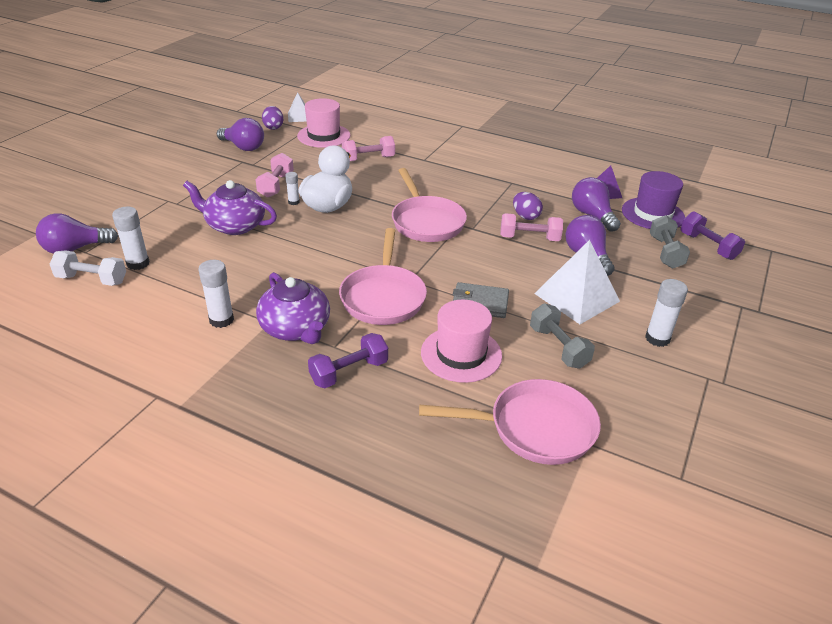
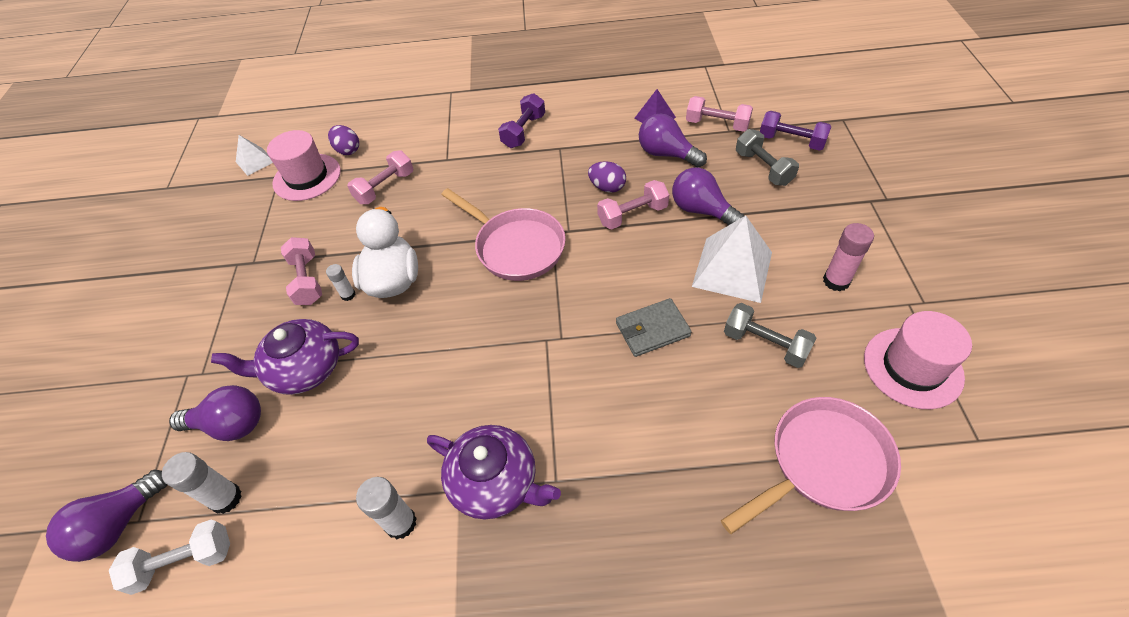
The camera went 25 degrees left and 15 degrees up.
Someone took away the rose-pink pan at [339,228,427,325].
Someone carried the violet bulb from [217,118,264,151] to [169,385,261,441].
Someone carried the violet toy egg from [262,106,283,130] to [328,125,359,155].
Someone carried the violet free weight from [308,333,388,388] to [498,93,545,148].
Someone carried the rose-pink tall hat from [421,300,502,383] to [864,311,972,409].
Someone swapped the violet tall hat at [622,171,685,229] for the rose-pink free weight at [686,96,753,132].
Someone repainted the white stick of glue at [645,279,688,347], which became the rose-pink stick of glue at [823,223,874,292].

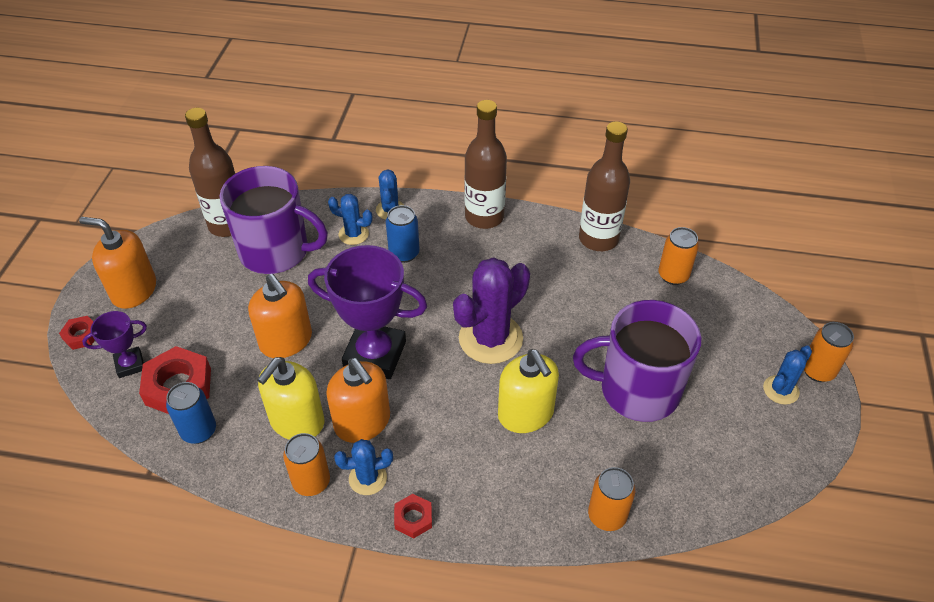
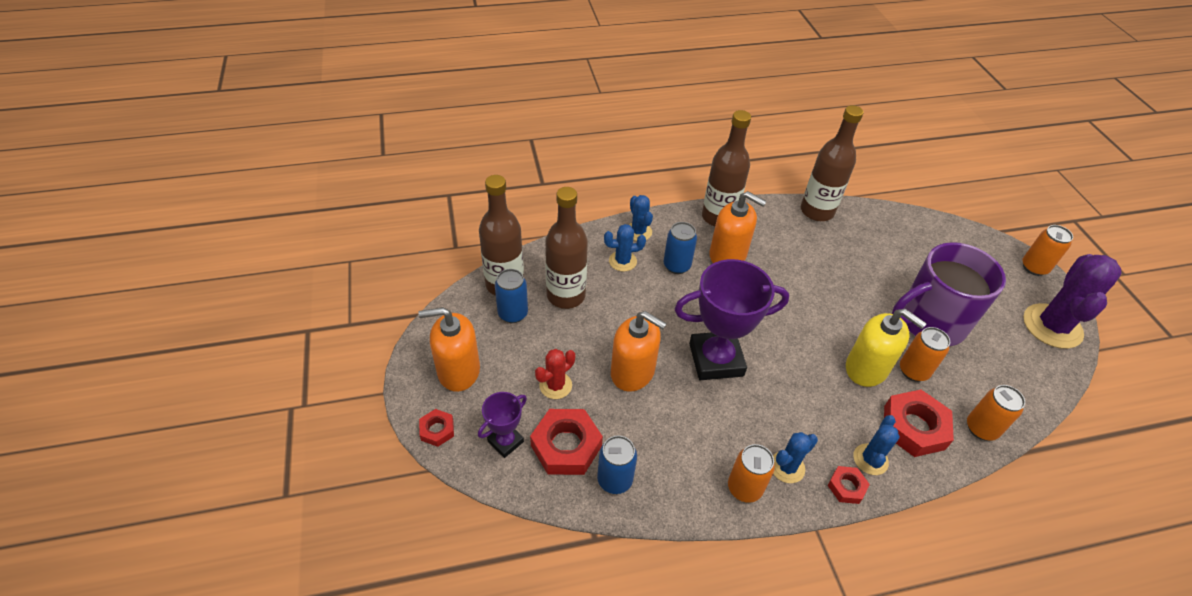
The camera went 25 degrees left and 0 degrees up.
Someone took away the bright yellow pump bottle at [257,357,324,440].
Someone put down the royal blue tin at [495,269,528,323].
Someone put down the scarlet cactus at [535,349,575,399].
Someone put down the scarlet hex nut at [884,390,954,457].
Someone carried the bright orange pump bottle from [326,358,390,443] to [709,191,767,263].
Someone carried the violet cactus from [453,257,530,364] to [1023,254,1122,349].
Someone carried the bright orange tin from [658,227,699,285] to [900,327,950,382].
Someone carried the royal blue cactus from [763,346,812,405] to [853,415,900,475].
Someone swapped the violet mug at [220,166,328,274] for the brown flask at [545,187,588,309].

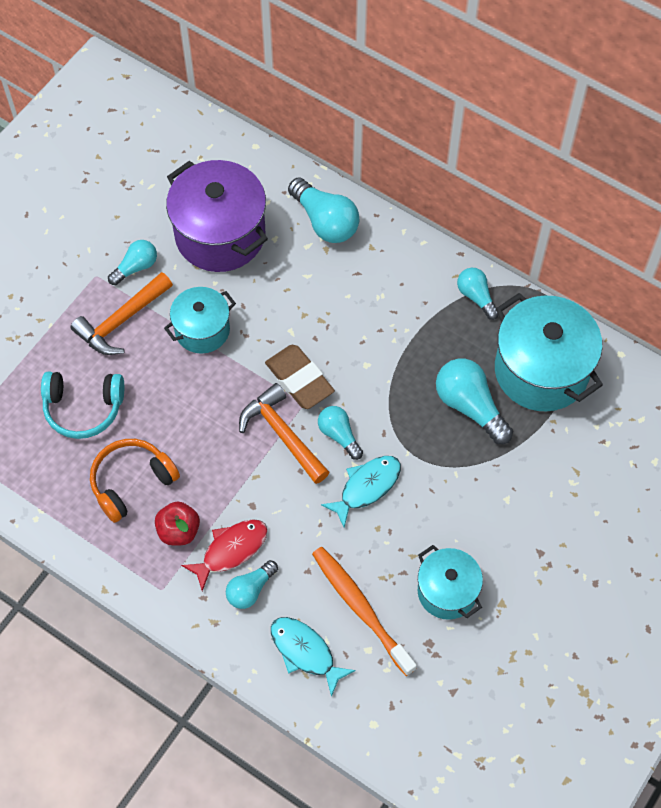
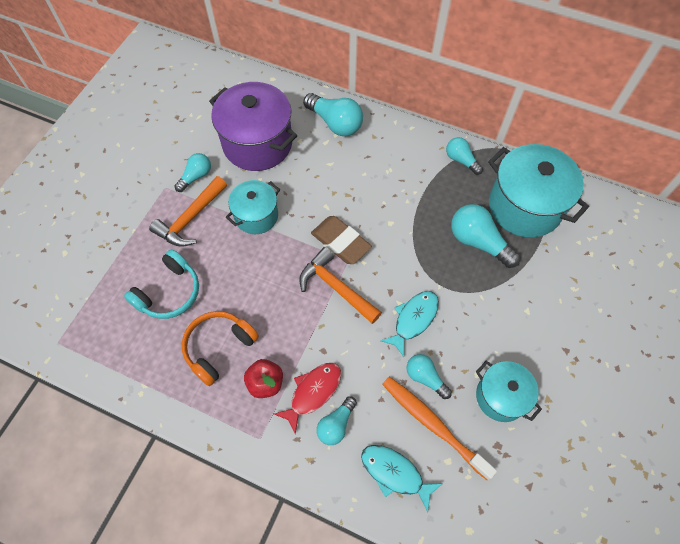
The camera went 10 degrees left and 0 degrees up.
Someone carried the teal bulb from [318,406,363,460] to [406,354,452,399].
Someone rotated the teal headset at [41,372,124,439] by 45 degrees counterclockwise.

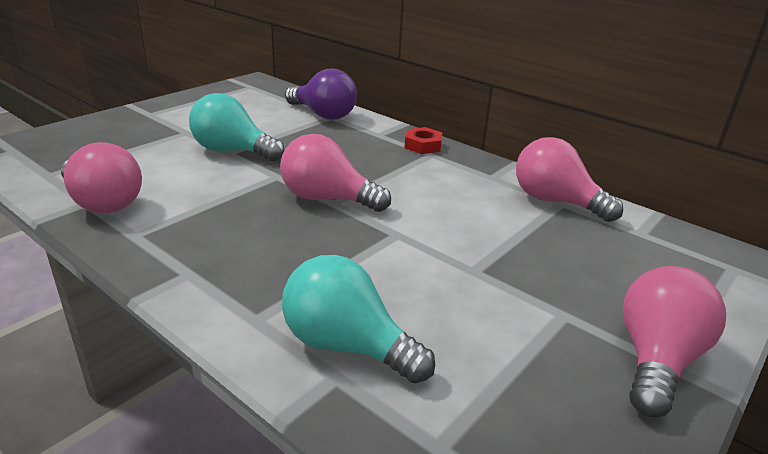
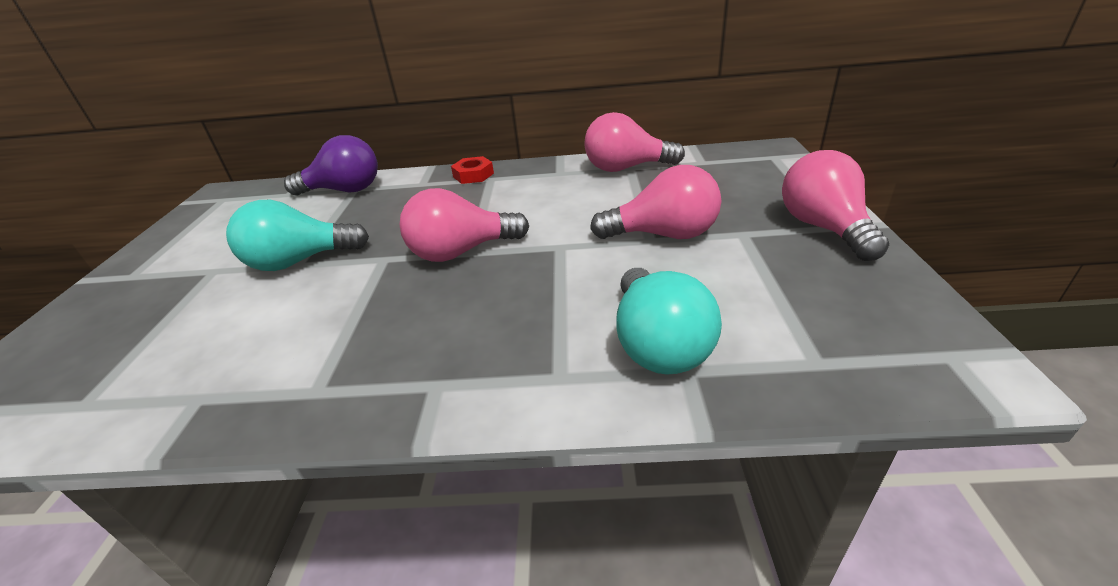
The camera went 35 degrees left and 5 degrees up.
Someone carried the rose-pink bulb from [61,142,142,213] to [590,165,721,239].
Someone rotated the teal bulb at [282,255,435,383] by 90 degrees counterclockwise.

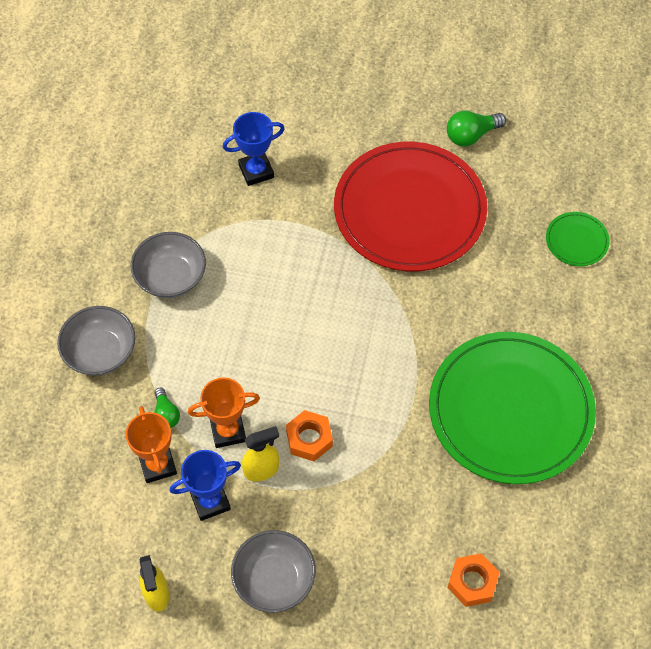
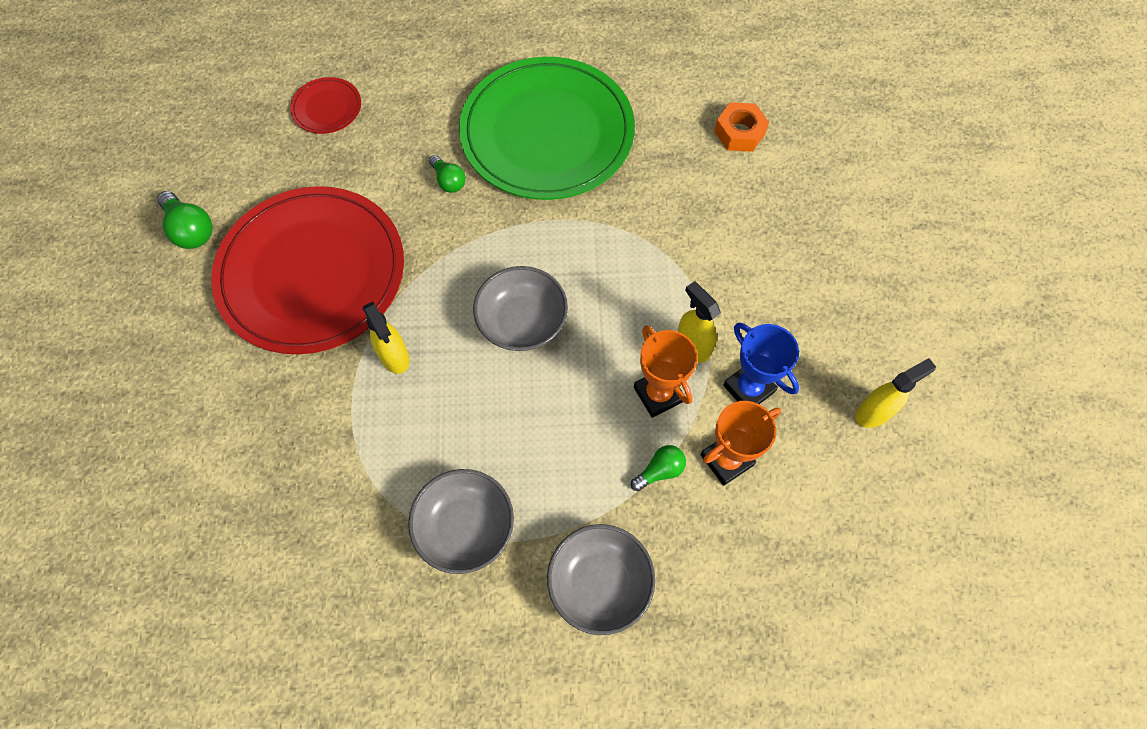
The camera went 105 degrees left and 5 degrees up.
Someone took away the royal blue trophy at [223,112,285,186].
Someone took away the bright orange hex nut at [286,410,333,461].
Someone put down the bright yellow spray cleaner at [363,302,410,374].
Someone put down the emerald bulb at [429,155,466,193].
Someone carried the grey deep dish from [231,530,316,612] to [473,266,568,351].
Someone repainted the emerald plate at [546,212,610,266], which became the scarlet plate at [290,77,361,134].

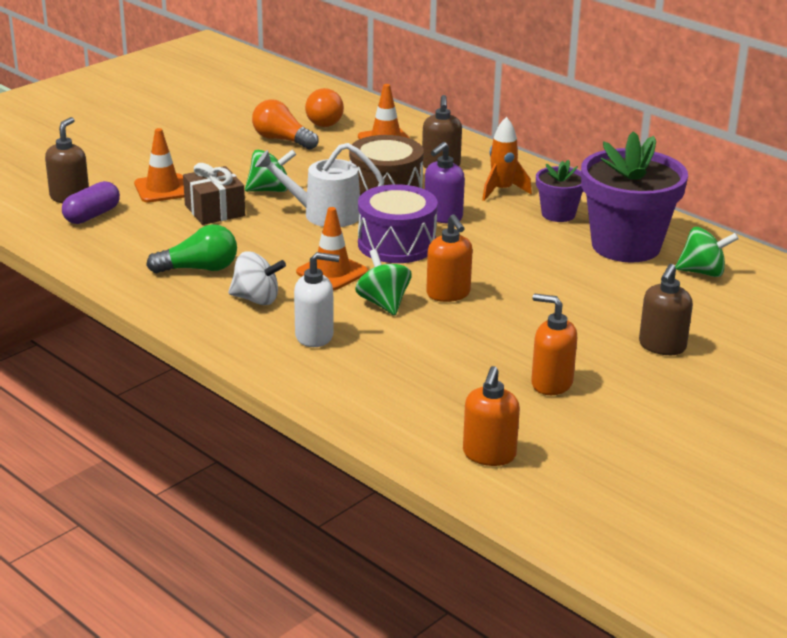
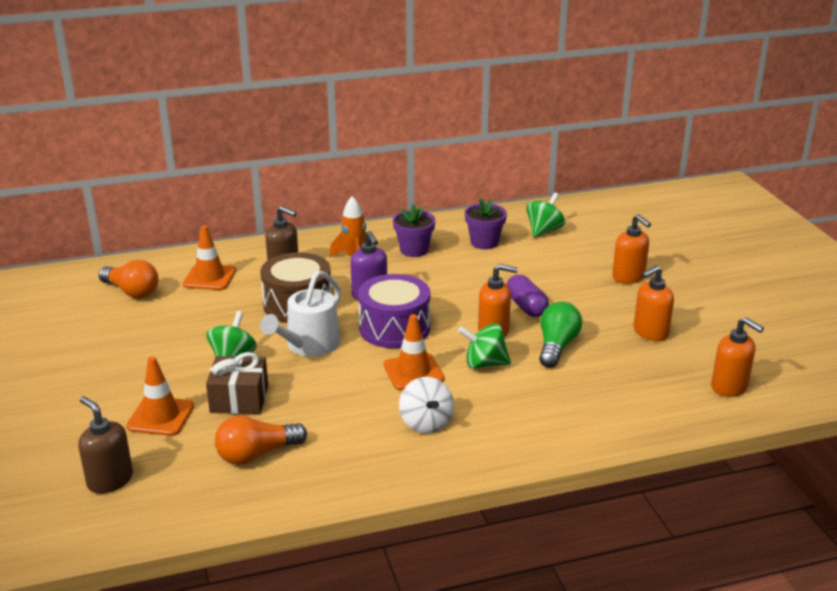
The camera went 60 degrees left and 0 degrees up.
Someone took away the white pump bottle at [294,252,340,347].
Someone carried the violet capsule from [62,181,120,224] to [507,275,549,317].
Someone carried the emerald bulb from [146,224,237,273] to [539,301,582,368].
Someone carried the bright orange bulb from [252,99,318,150] to [215,416,307,465].
Someone repainted the brown pump bottle at [639,264,693,355], which became the bright orange pump bottle at [612,214,651,284].
Someone rotated the white spinning top at [228,251,286,305] by 120 degrees clockwise.
Someone scaled the violet flower pot at [581,131,688,263] by 0.51.

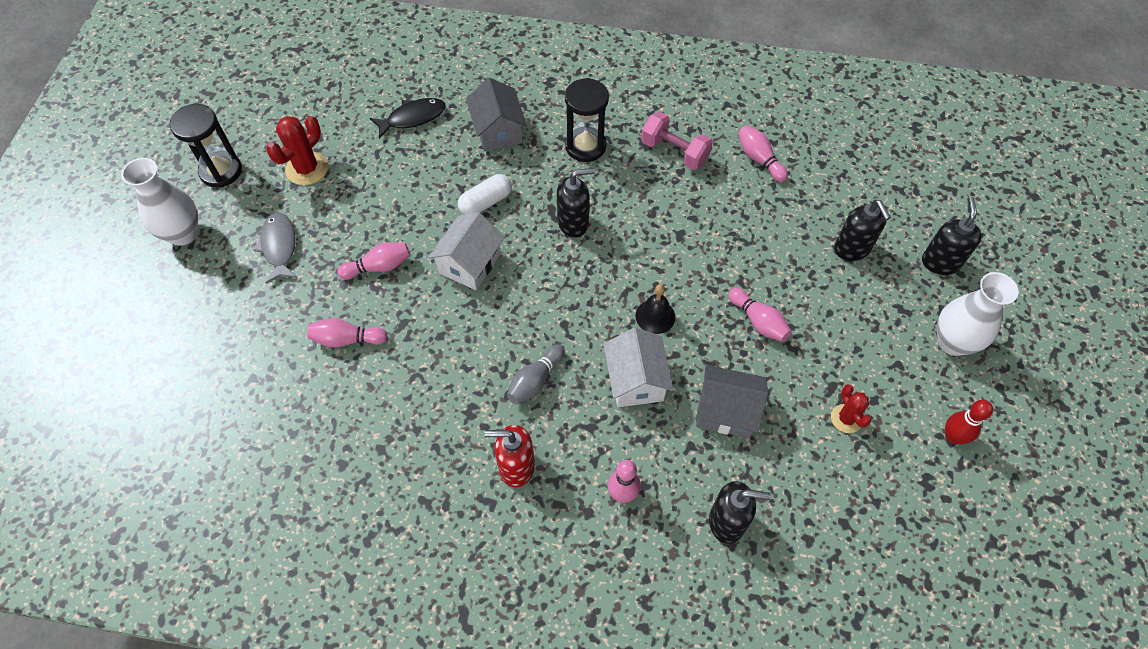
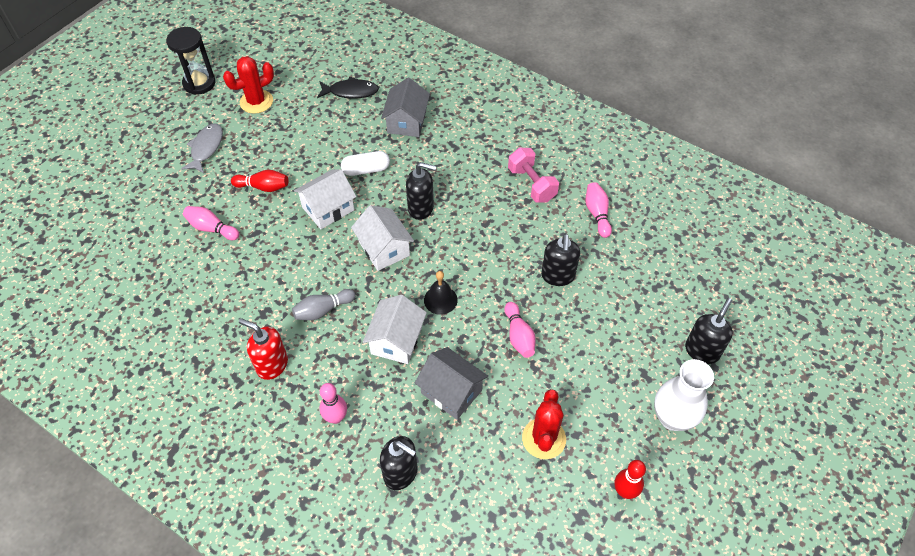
The camera went 25 degrees right and 5 degrees down.
Someone took away the white vase at [121,158,198,245].
Someone took away the jet-black sandglass at [565,78,609,162].
Someone put down the white toy house at [351,205,414,271].
Someone carried the jet-black pump bottle from [834,200,891,261] to [541,234,580,286].
Someone repainted the rose-pink skittle at [337,242,410,279], which became the scarlet skittle at [231,170,288,192].
Someone scaled the scarlet cactus at [831,384,871,433] by 1.57.

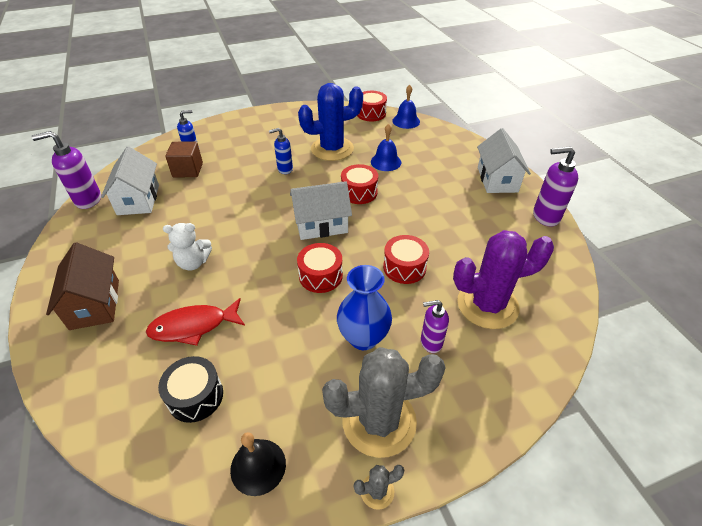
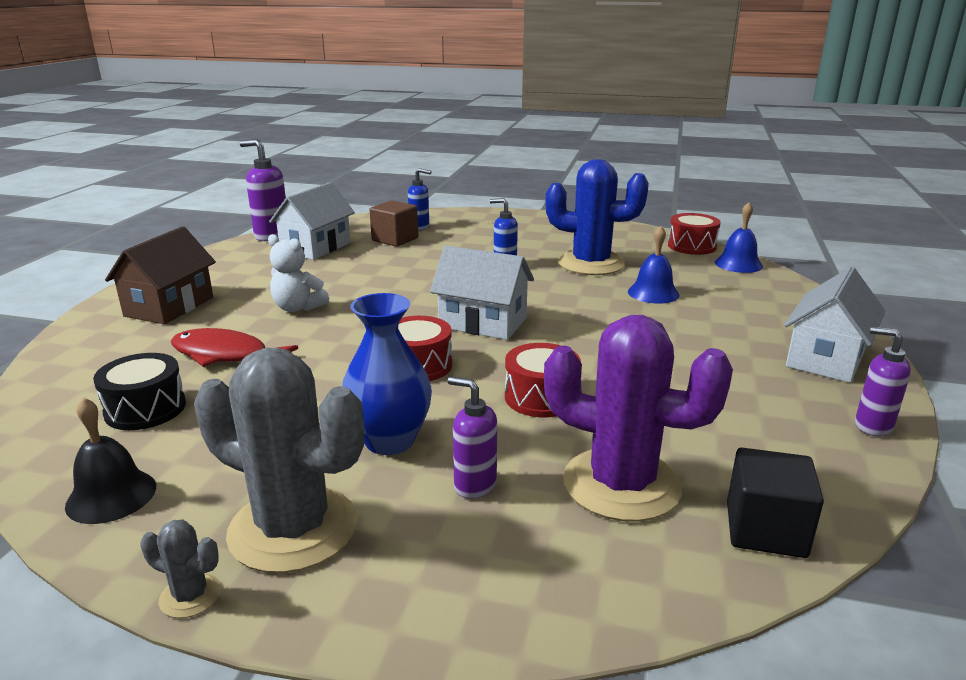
The camera went 35 degrees right and 20 degrees down.
Someone took away the scarlet toy drum at [341,164,378,204].
Someone put down the jet-black cube at [727,448,824,558].
Someone scaled the violet pump bottle at [533,146,578,227] by 0.65.

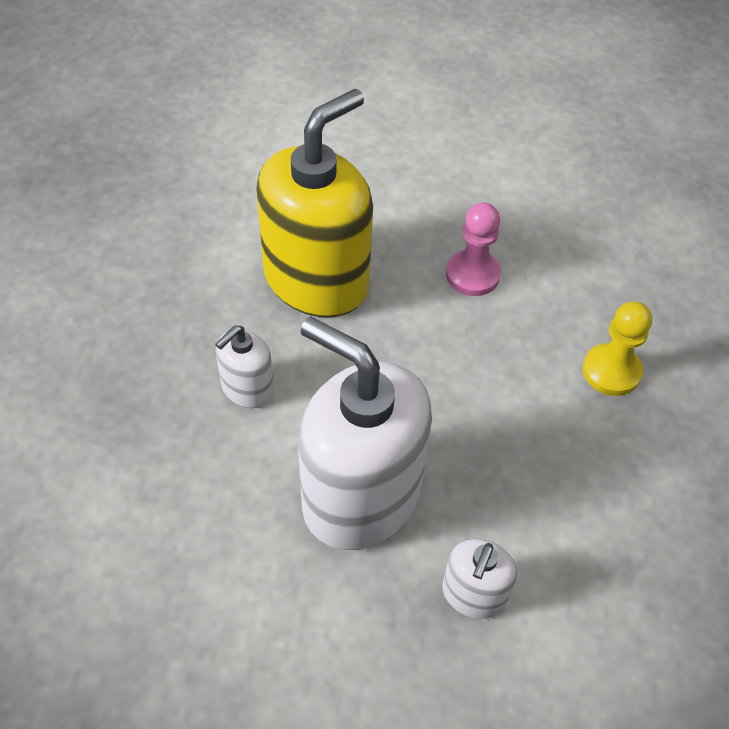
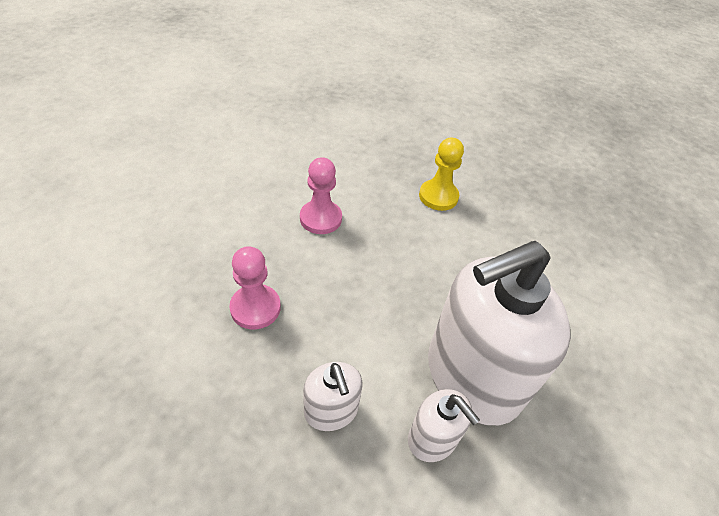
The camera went 65 degrees left and 5 degrees down.
Someone carried the white pump bottle from [442,539,517,619] to [408,389,480,462].
Someone swapped the bright yellow pump bottle at [256,89,373,317] for the rose-pink game pawn at [229,246,281,329].

